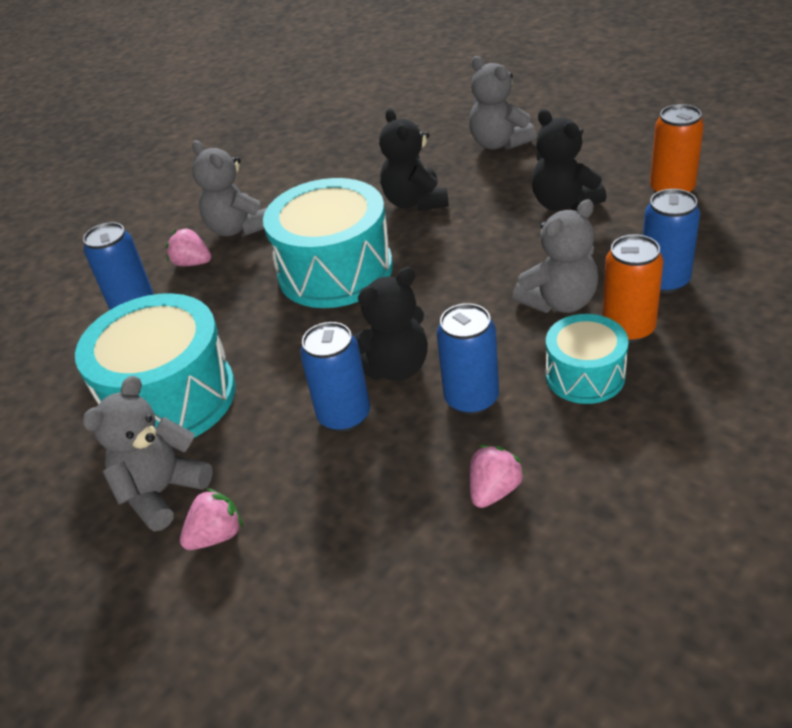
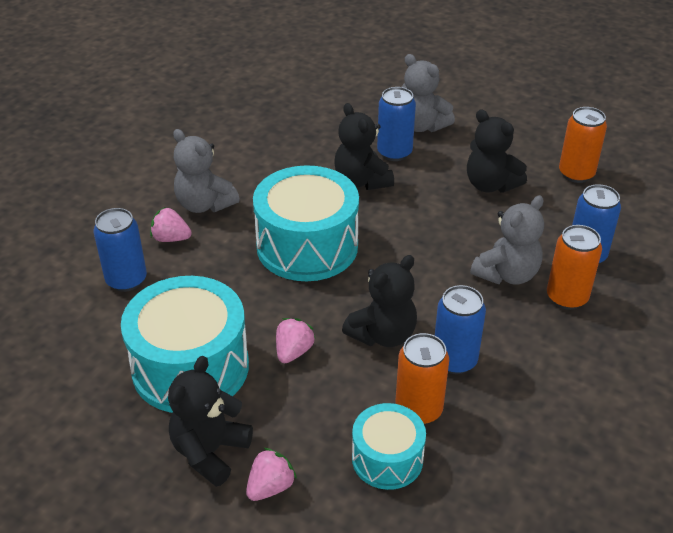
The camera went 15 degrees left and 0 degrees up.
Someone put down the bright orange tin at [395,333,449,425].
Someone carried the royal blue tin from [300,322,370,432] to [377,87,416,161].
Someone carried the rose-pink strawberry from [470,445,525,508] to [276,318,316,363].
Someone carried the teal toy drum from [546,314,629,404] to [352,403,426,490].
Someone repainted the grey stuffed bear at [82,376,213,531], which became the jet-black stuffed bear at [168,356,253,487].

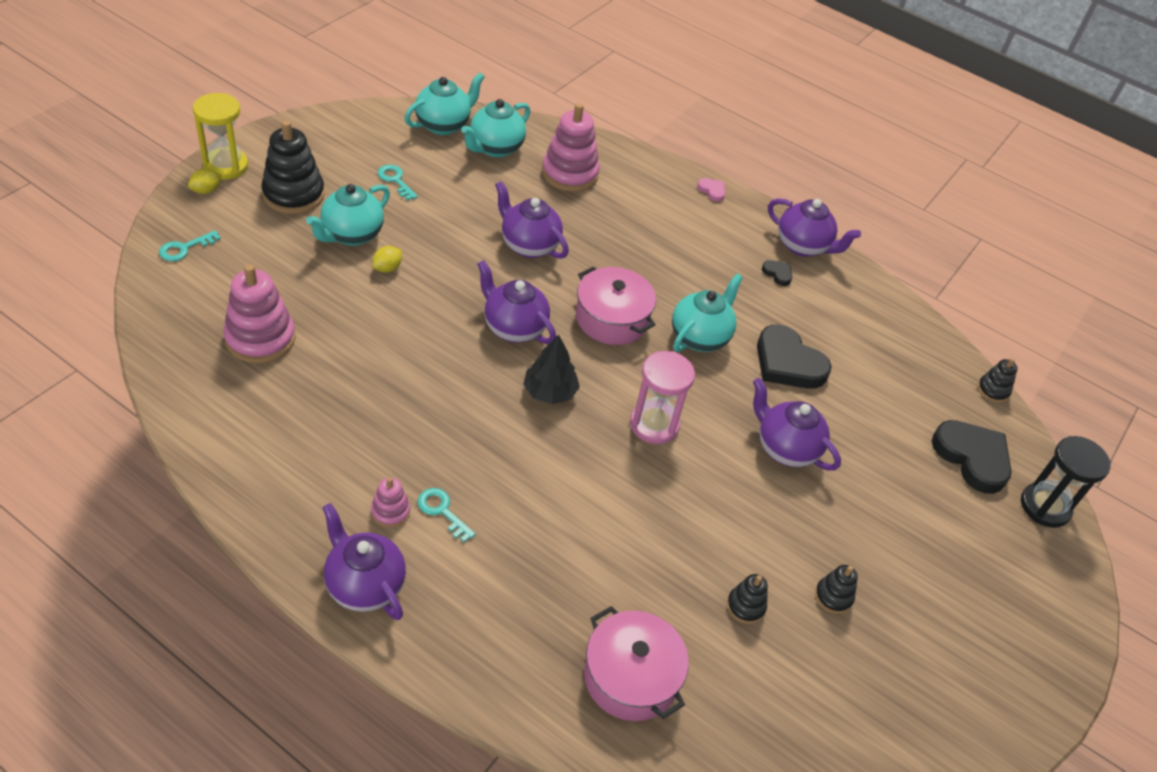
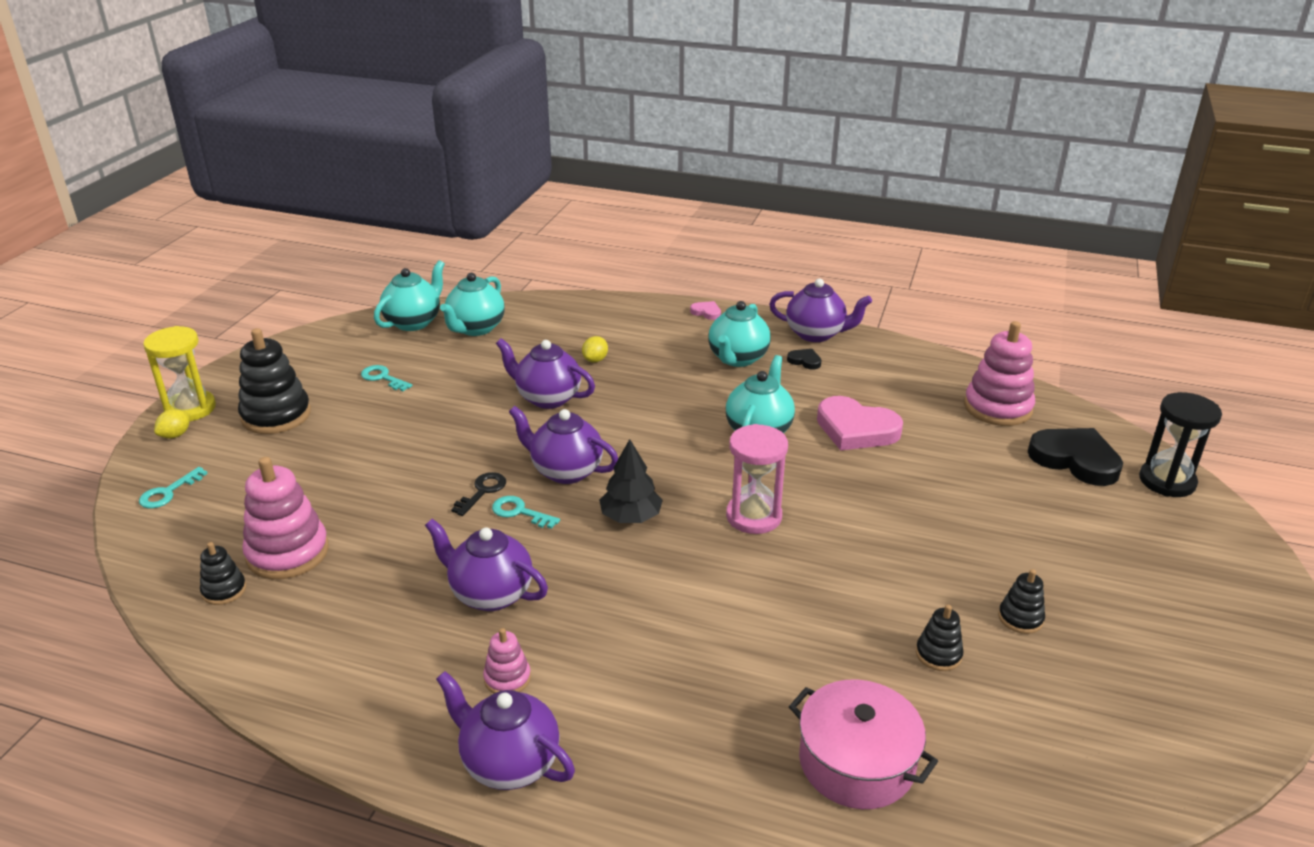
The camera went 10 degrees left and 15 degrees down.
Someone took away the rose-pink pot at [576,266,656,345].
Someone put down the jet-black key at [451,472,506,516].
Someone carried the teal china teapot from [306,184,390,246] to [708,301,771,367].
Someone carried the bright yellow citrus fruit from [373,246,402,273] to [582,336,608,363].
Someone carried the teal key from [418,488,476,542] to [492,496,560,529].
Someone carried the rose-pink ring stacker from [542,103,600,192] to [964,321,1035,426].
Someone carried the violet china teapot from [753,378,841,471] to [425,519,548,611].
Someone carried the jet-black ring stacker from [977,358,1018,403] to [200,542,246,605].
Someone repainted the jet-black love heart at [757,324,831,389], which became the rose-pink love heart at [817,396,903,451].

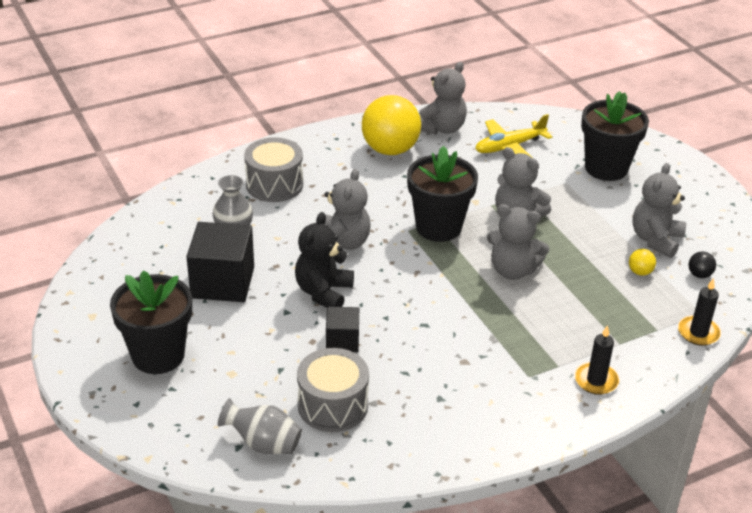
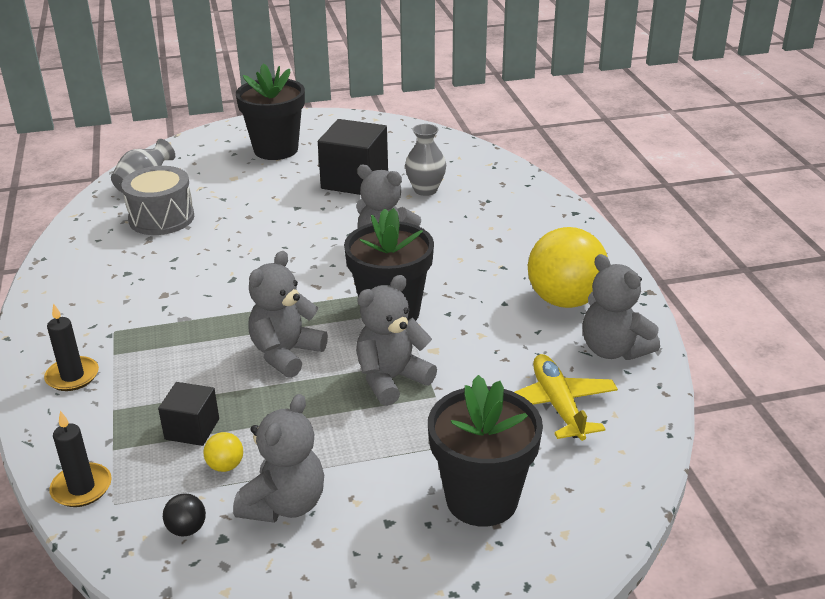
The camera went 105 degrees right and 5 degrees down.
Someone took away the grey toy drum at [244,137,303,202].
Someone took away the jet-black stuffed bear at [295,212,354,308].
Someone carried the jet-black cube from [326,307,359,352] to [158,382,219,446].
Someone rotated the grey stuffed bear at [632,163,686,258] by 75 degrees clockwise.

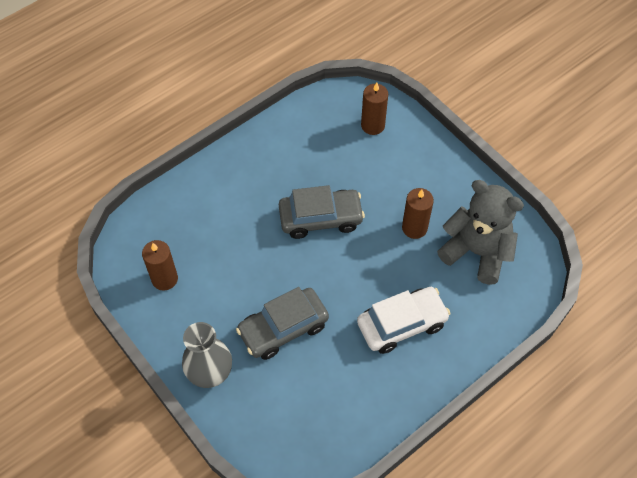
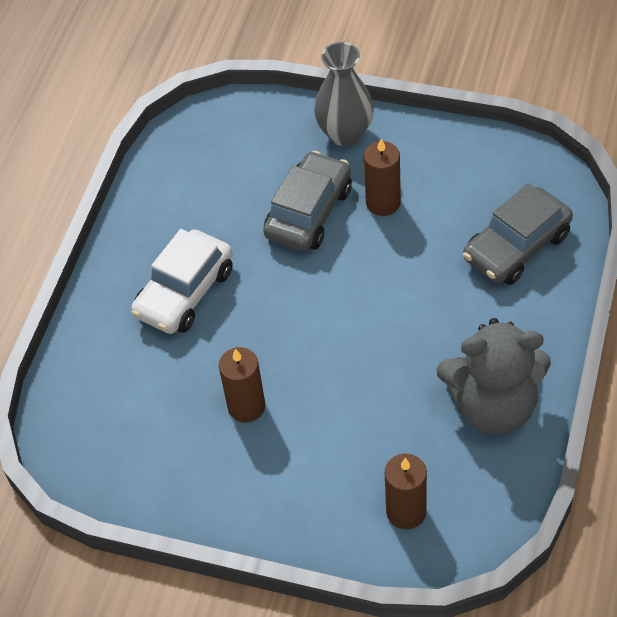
The camera went 150 degrees right and 5 degrees down.
Someone carried the brown candle from [142,240,178,291] to [364,139,401,216].
Someone carried the grey toy car from [279,185,365,239] to [463,184,573,285].
Someone carried the grey stuffed bear from [437,180,524,285] to [437,318,551,435].

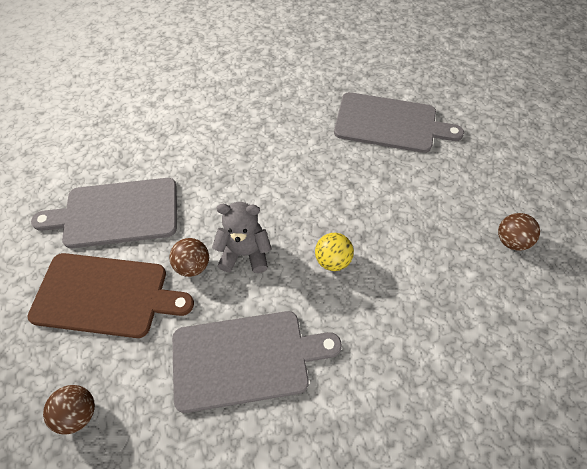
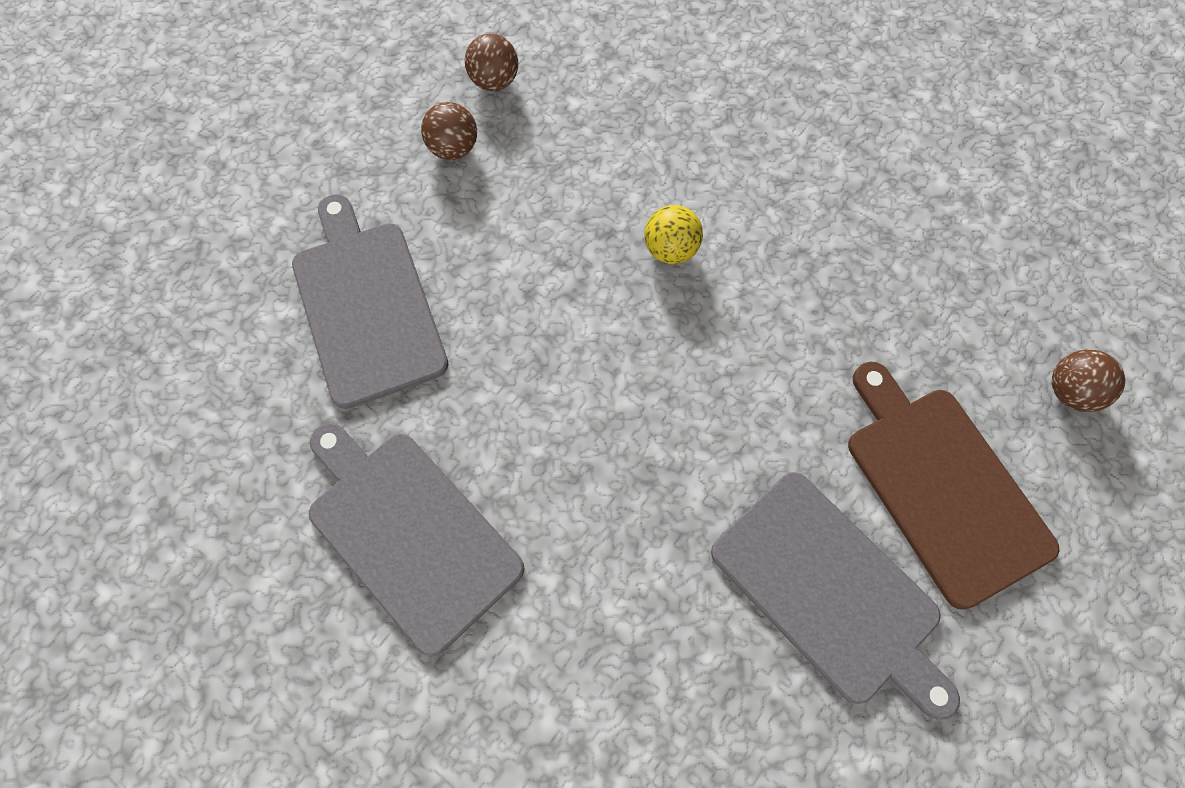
The camera went 125 degrees left and 10 degrees up.
Someone took away the grey stuffed bear at [212,202,272,273].
Someone carried the brown play ball from [170,238,209,277] to [421,102,477,160].
Someone carried the grey cutting board from [172,311,342,413] to [309,423,524,657].

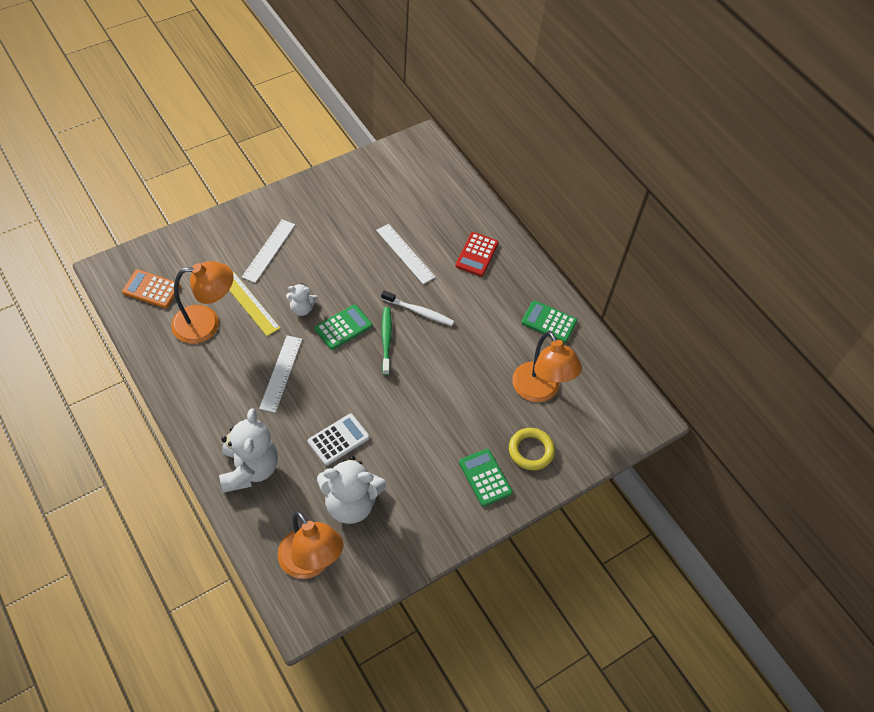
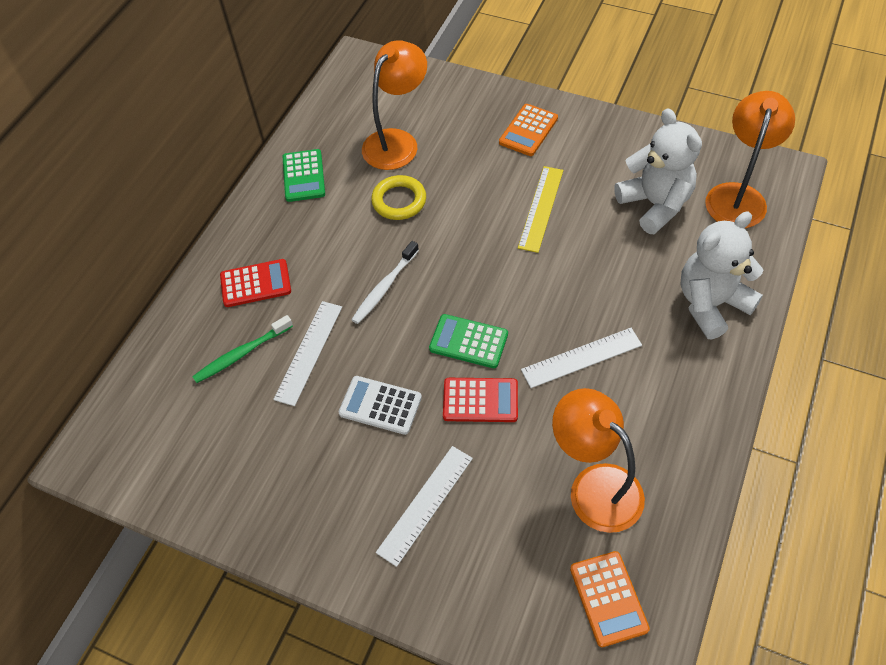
The camera went 115 degrees left and 0 degrees up.
Someone carried the bright yellow straightedge from [229,272,280,336] to [518,166,563,253].
Someone carried the white calculator from [308,414,370,466] to [339,376,422,435].
Someone carried the emerald dental brush from [382,307,392,375] to [192,315,293,383].
Someone carried the bright yellow hoop from [509,428,555,470] to [371,175,426,220].
Someone swapped the white stuffed bear at [286,283,318,316] for the scarlet calculator at [443,378,518,422].
Someone repainted the emerald calculator at [459,449,513,507], which became the bright orange calculator at [499,104,558,156].
Someone rotated the white straightedge at [242,219,295,283] by 45 degrees counterclockwise.
Someone rotated the white dental brush at [381,290,454,326] by 135 degrees counterclockwise.

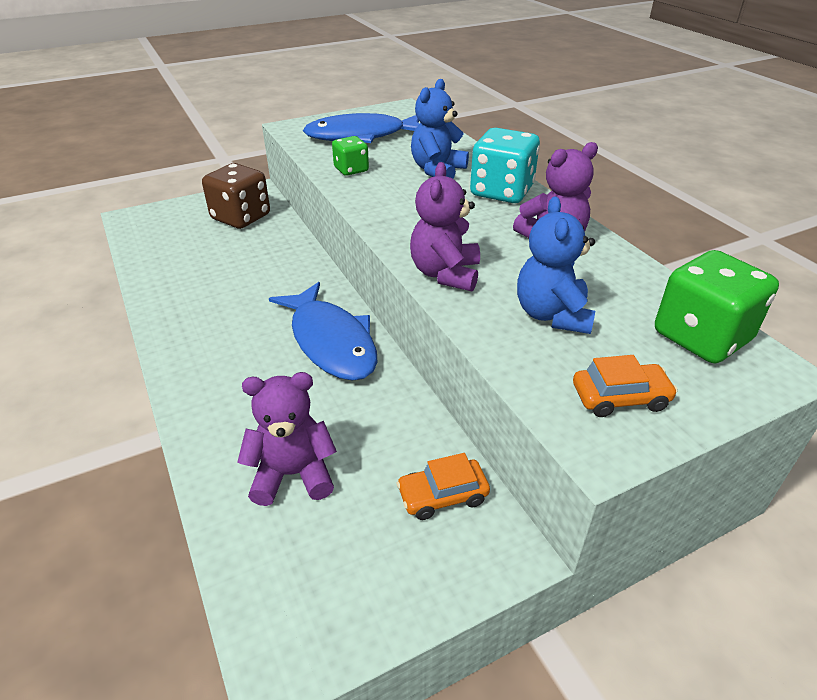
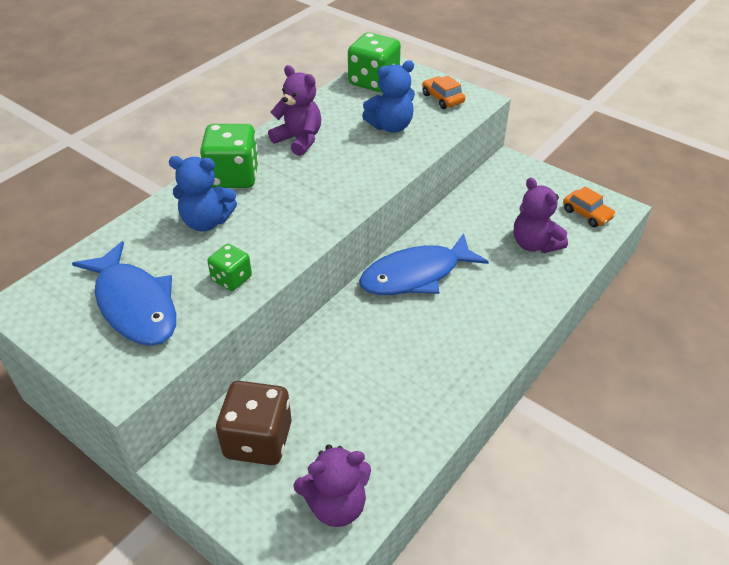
The camera went 115 degrees left and 5 degrees up.
Someone carried the bright orange toy car from [397,453,490,520] to [563,186,616,227].
Someone carried the violet stuffed bear from [410,162,480,292] to [293,445,371,527].
Someone repainted the teal dice at [470,128,540,203], which became the emerald dice at [200,124,259,188].
Someone rotated the royal blue toy fish at [269,282,377,381] by 150 degrees counterclockwise.

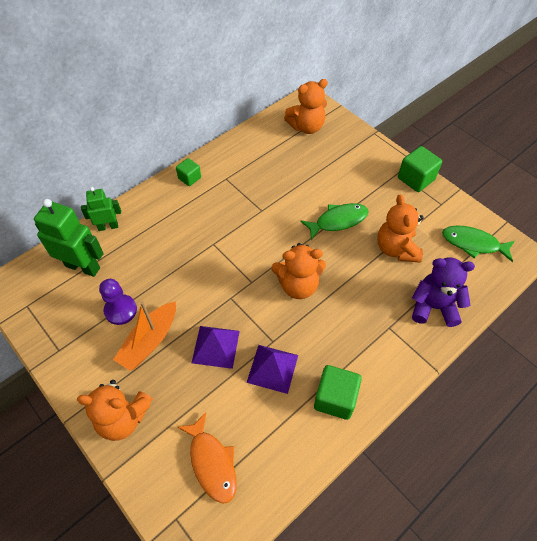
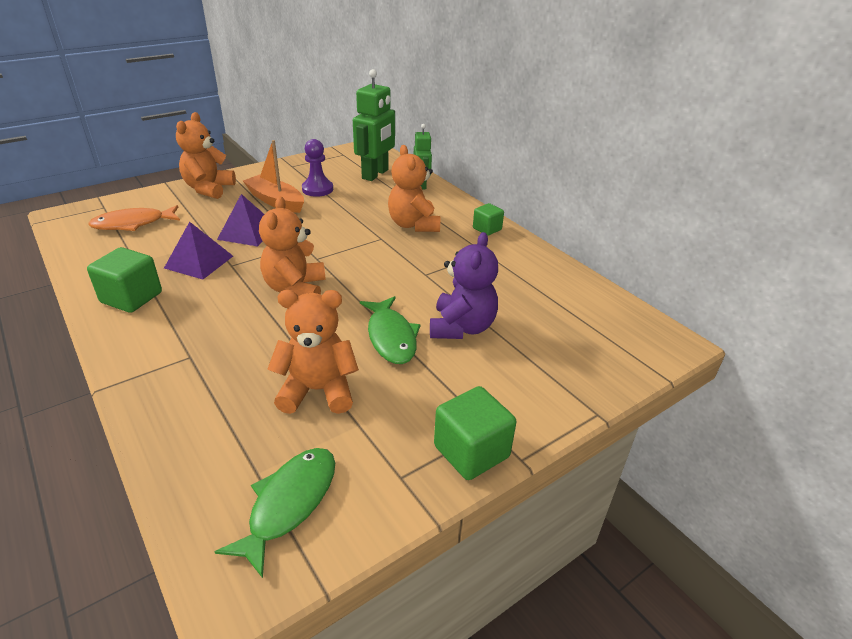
The camera went 95 degrees right and 20 degrees down.
Someone carried the bright orange stuffed bear from [284,79,328,134] to [388,145,440,232].
Someone carried the violet stuffed bear from [412,258,475,327] to [430,232,498,339].

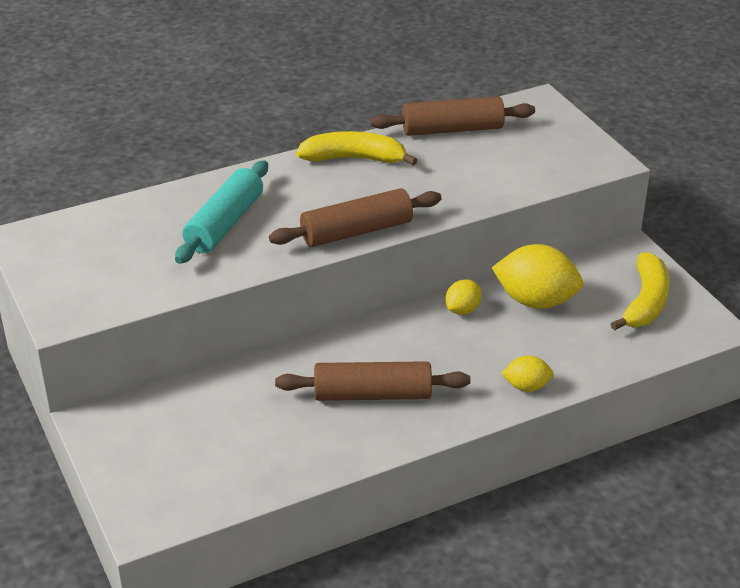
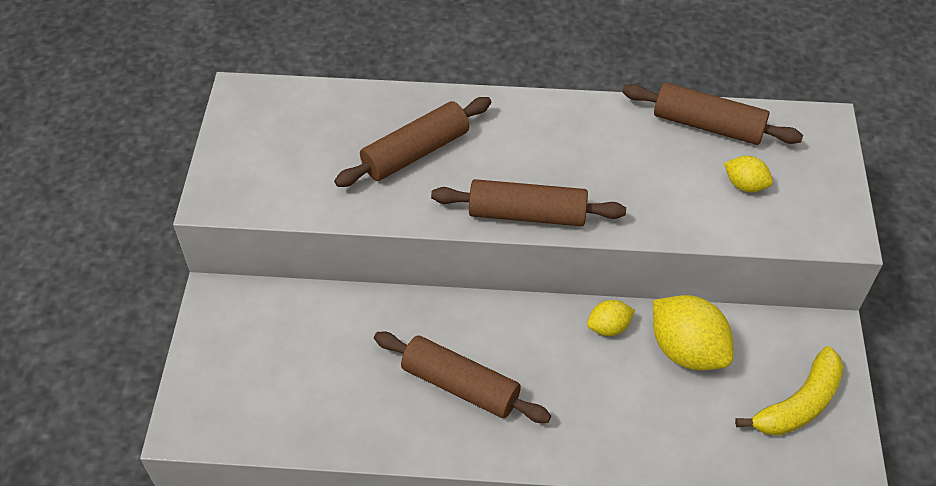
The camera went 30 degrees right and 15 degrees up.
Someone took away the bright yellow banana at [296,131,418,166].
Someone carried the bright yellow citrus fruit from [501,356,554,392] to [724,156,773,192].
Someone repainted the teal rolling pin at [175,161,268,264], which became the brown rolling pin at [334,97,491,187].

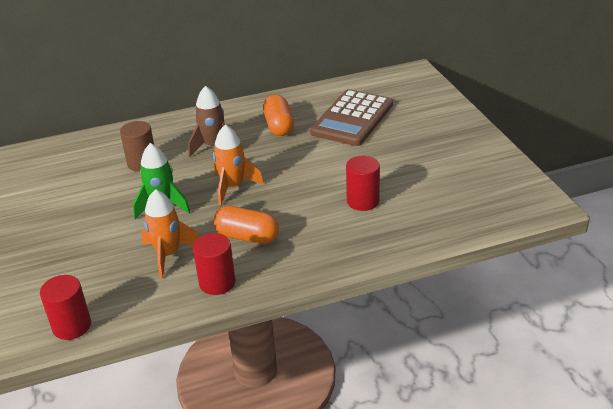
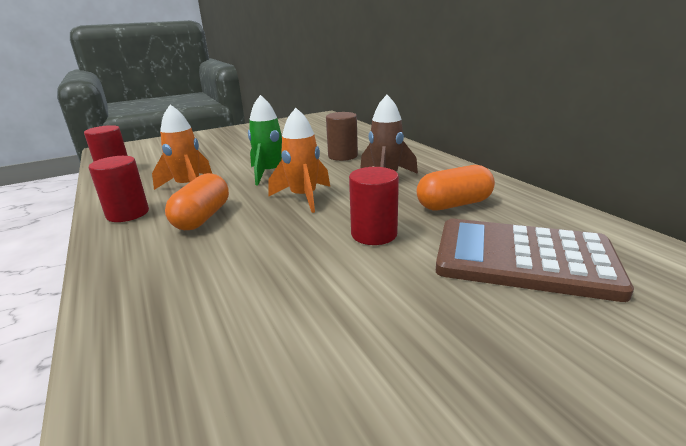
The camera went 80 degrees right and 10 degrees down.
Someone carried the scarlet solid cylinder from [346,156,380,211] to [349,167,399,245].

